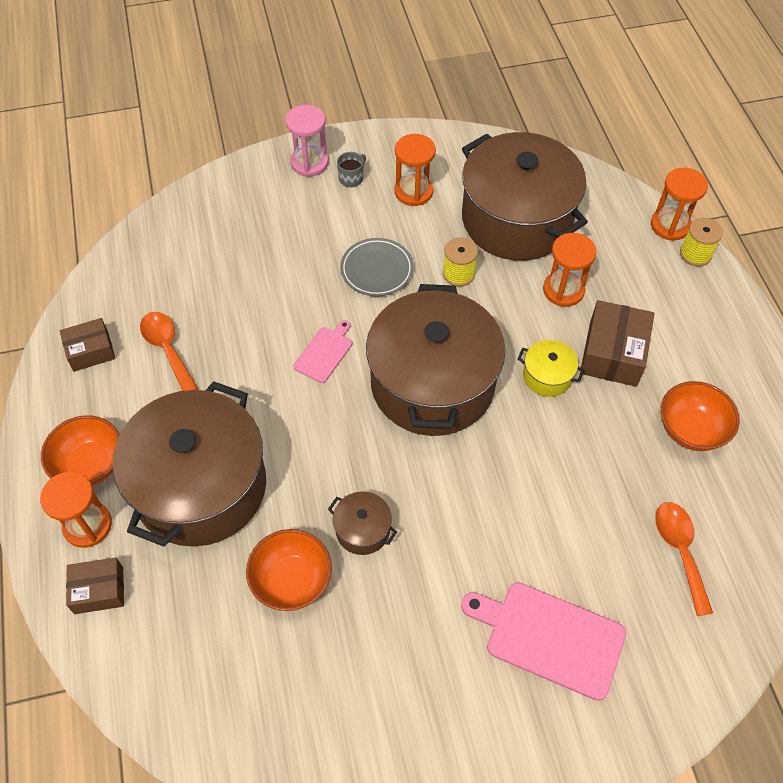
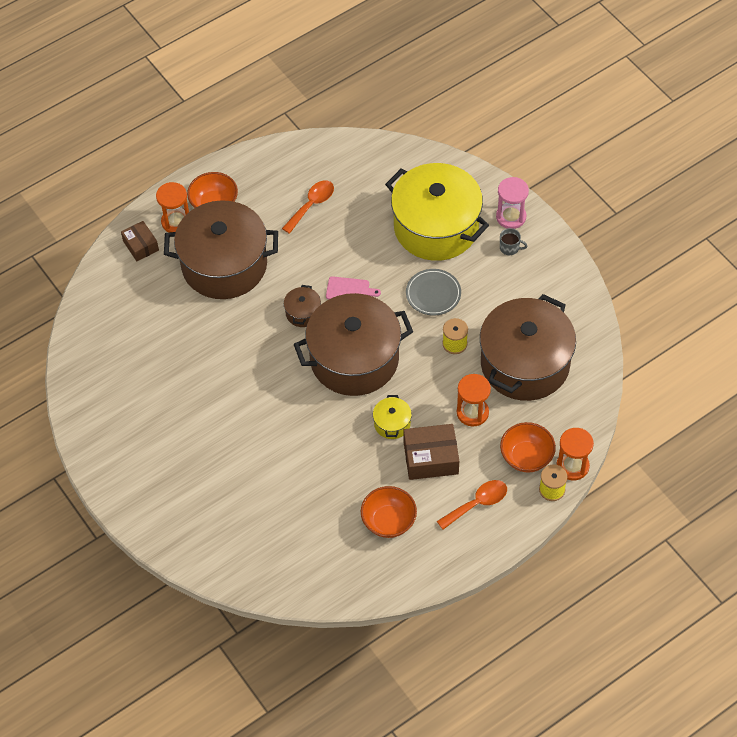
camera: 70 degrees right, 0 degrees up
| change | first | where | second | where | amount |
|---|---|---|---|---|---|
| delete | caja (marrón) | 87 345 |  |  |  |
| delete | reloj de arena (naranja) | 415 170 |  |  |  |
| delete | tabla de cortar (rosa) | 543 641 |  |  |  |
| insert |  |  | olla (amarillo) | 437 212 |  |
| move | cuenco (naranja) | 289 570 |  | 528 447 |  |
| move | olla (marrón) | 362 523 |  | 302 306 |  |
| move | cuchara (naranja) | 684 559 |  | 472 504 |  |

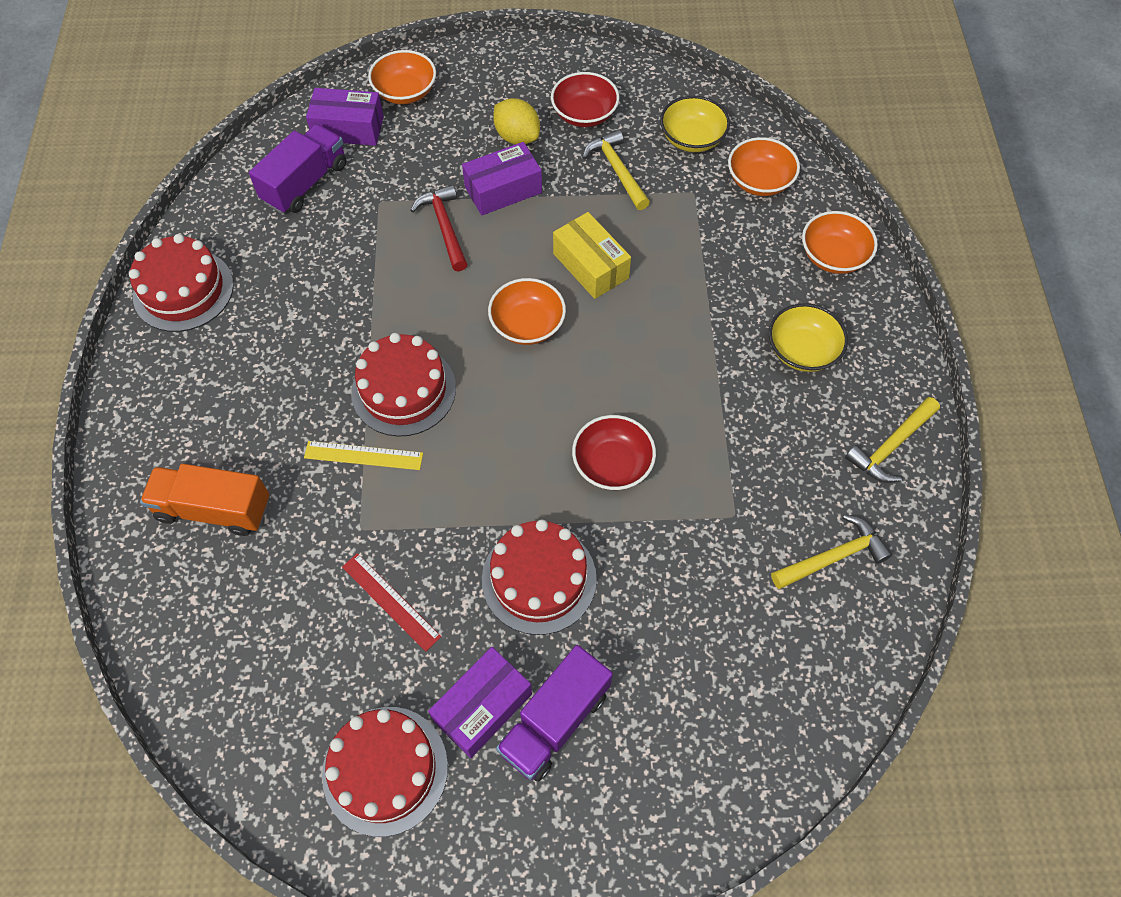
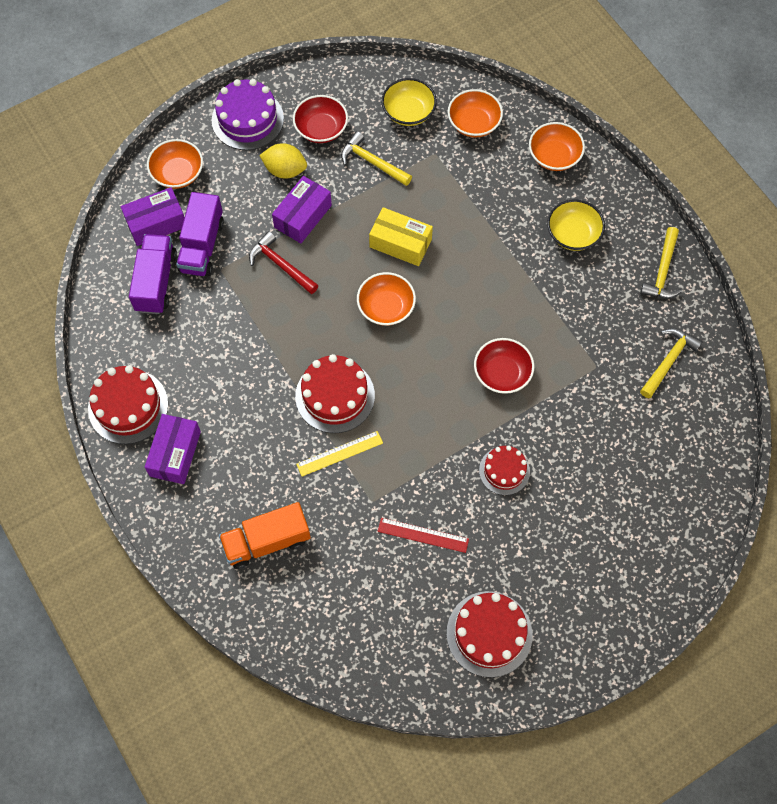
camera: 30 degrees left, 5 degrees up
| change | first | where | second | where | amount |
|---|---|---|---|---|---|
| insert |  |  | tarta (morado) | 248 114 |  |
| move | caja (morado) | 480 702 |  | 173 449 |  |
| move | camión (morado) | 554 713 |  | 200 234 |  |
| resize | tarta (rojo) | 539 577 |  | 504 470 | x0.62 |

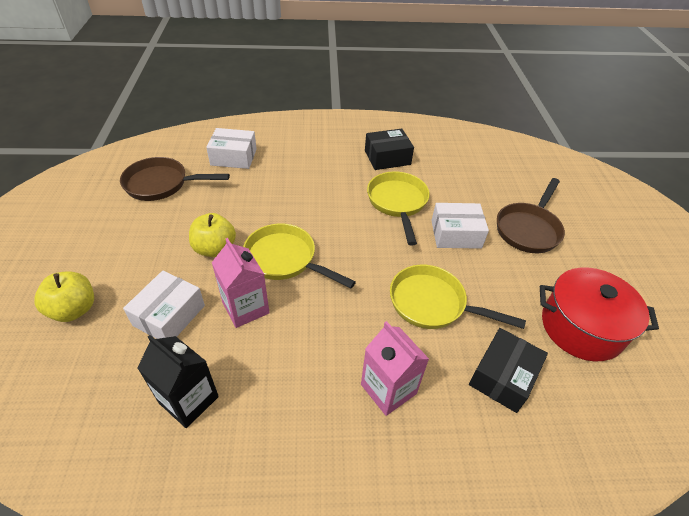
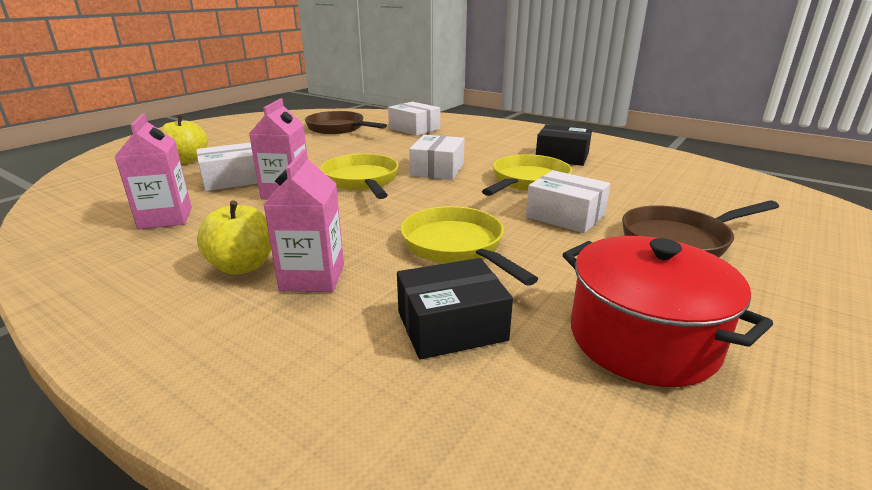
camera: 40 degrees right, 20 degrees down
| change | first | where | second | where | amount |
|---|---|---|---|---|---|
| insert |  |  | caja (blanco) | 436 157 |  |
| move | manzana (amarillo) | 212 235 |  | 234 237 |  |
| recolor | cartón de leche (negro) | 178 381 | cartón de leche (rosa) | 153 171 |  |

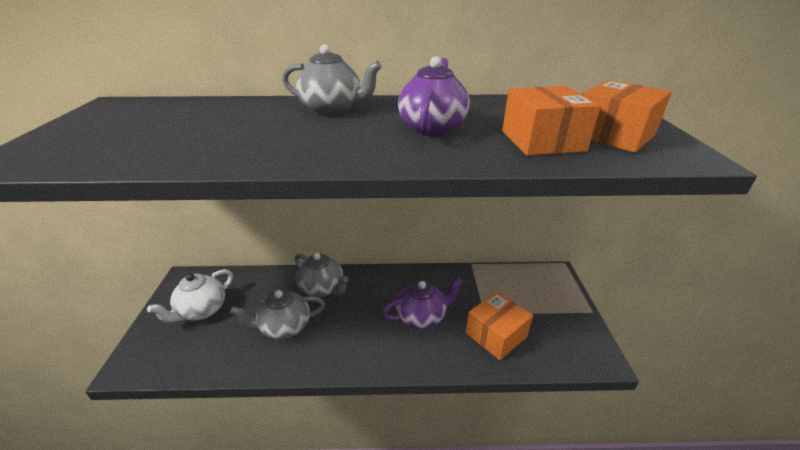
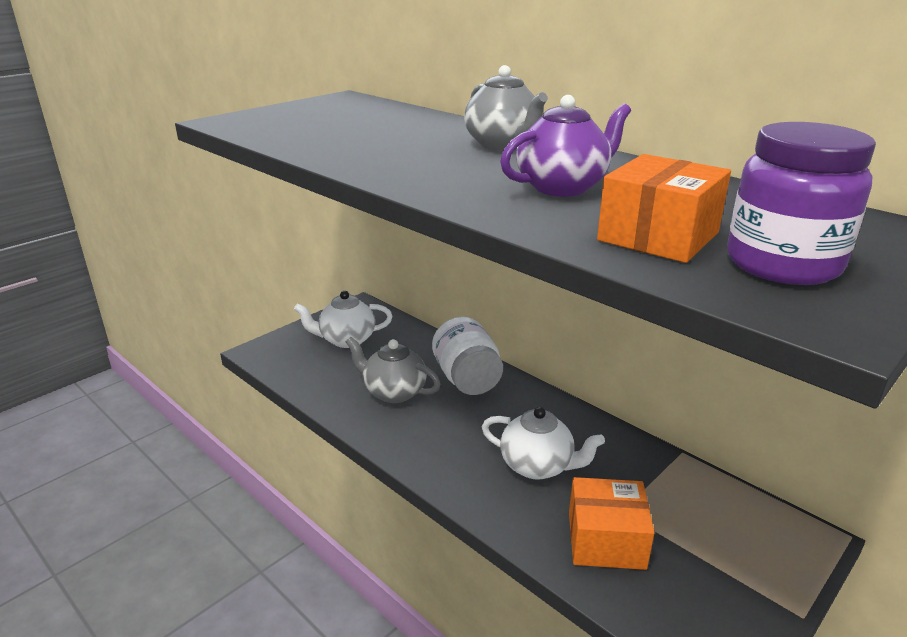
camera: 45 degrees right, 5 degrees down
| change | first | where | second | where | amount |
|---|---|---|---|---|---|
| replace | tetera (gris) | 322 275 | tarro (blanco) | 467 356 |  |
| replace | caja (naranja) | 627 116 | tarro (morado) | 801 203 |  |
| recolor | tetera (morado) | 422 303 | tetera (blanco) | 543 443 |  |

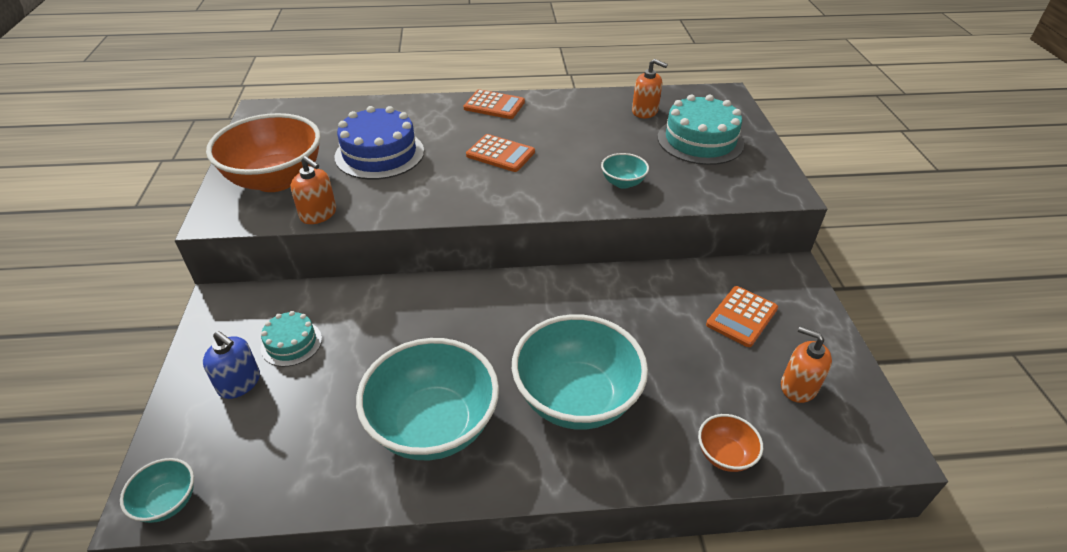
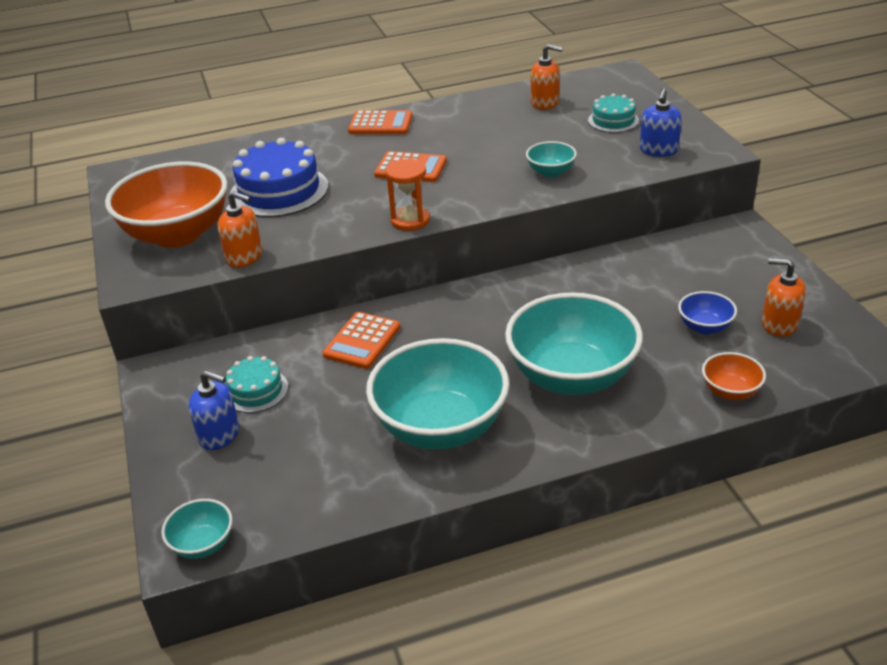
camera: 10 degrees left, 5 degrees down
| change | first | where | second | where | amount |
|---|---|---|---|---|---|
| insert |  |  | reloj de arena (naranja) | 407 195 |  |
| insert |  |  | dispensador de jabón (azul) | 661 123 |  |
| insert |  |  | cuenco (azul) | 707 312 |  |
| move | calculadora (naranja) | 742 316 |  | 361 340 |  |
| resize | tarta (turquesa) | 701 130 |  | 613 113 | x0.55 |

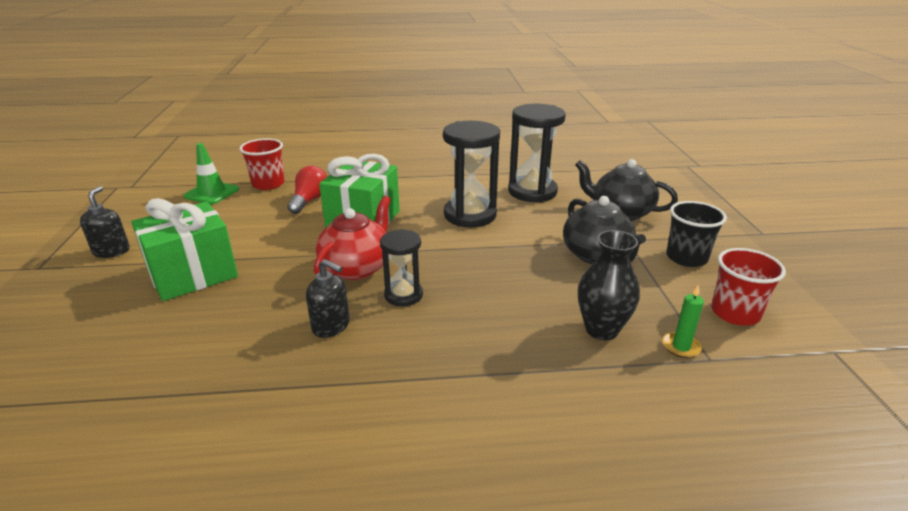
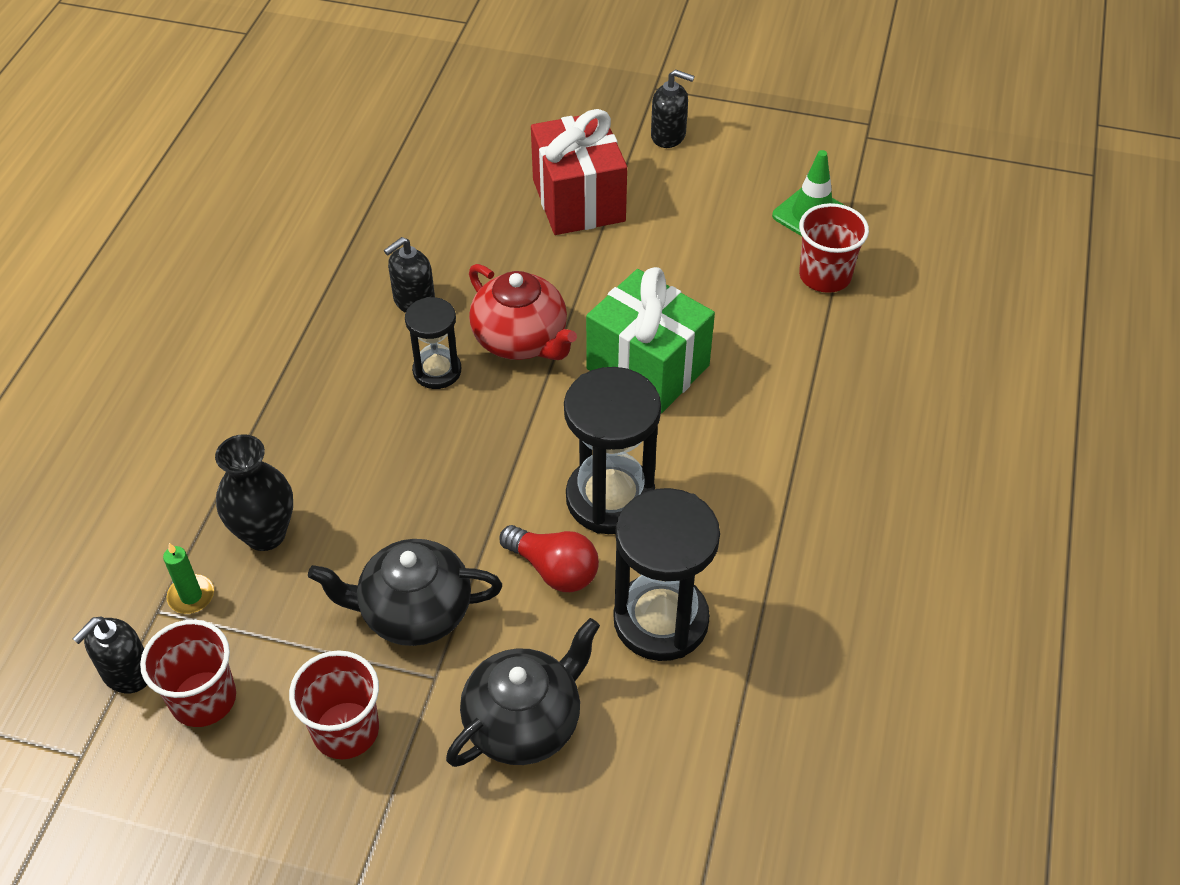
camera: 110 degrees right, 20 degrees up
| change | first | where | second | where | amount |
|---|---|---|---|---|---|
| insert |  |  | dispensador de jabón (negro) | 109 655 |  |
| move | bombilla (rojo) | 307 190 |  | 549 558 |  |
| recolor | regalo (verde) | 184 249 | regalo (rojo) | 579 172 |  |
| recolor | vaso (negro) | 696 234 | vaso (rojo) | 334 704 |  |

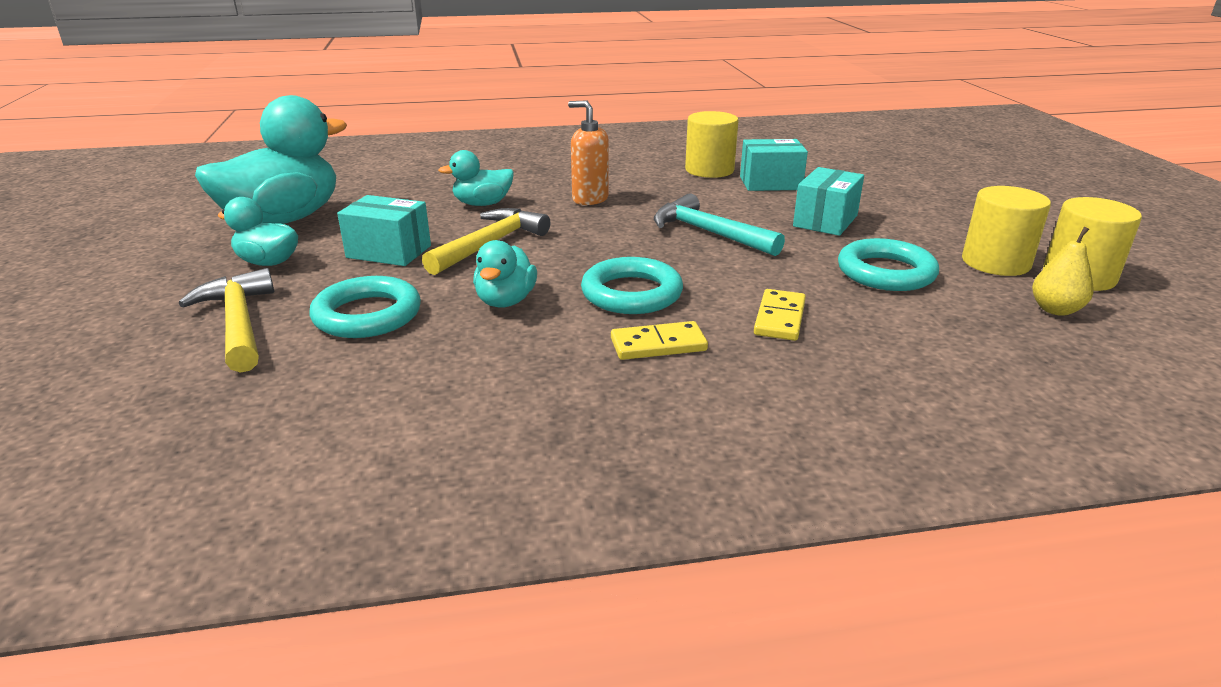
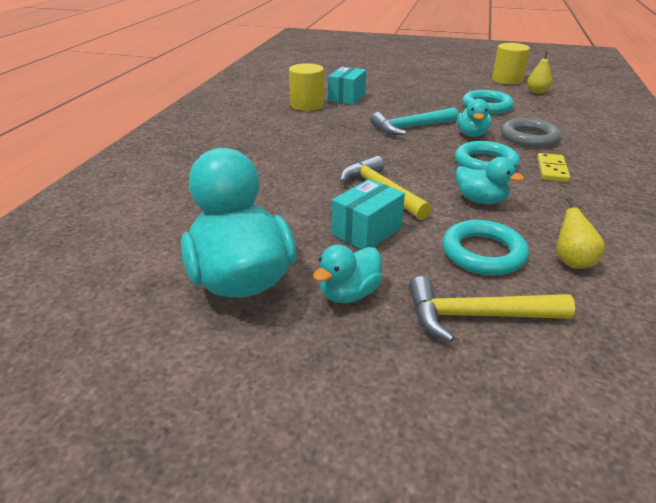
camera: 65 degrees left, 5 degrees up
| change | first | where | second | where | amount |
|---|---|---|---|---|---|
| delete | dispensador de jabón (naranja) | 588 152 |  |  |  |
| delete | caja (turquesa) | 828 201 |  |  |  |
| delete | cilindro (amarillo) | 1006 231 |  |  |  |
| insert |  |  | pera (amarillo) | 580 233 |  |
| move | pato (turquesa) | 476 178 |  | 474 118 |  |
| replace | ficha de dominó (amarillo) | 780 315 | anillo (gris) | 531 133 |  |

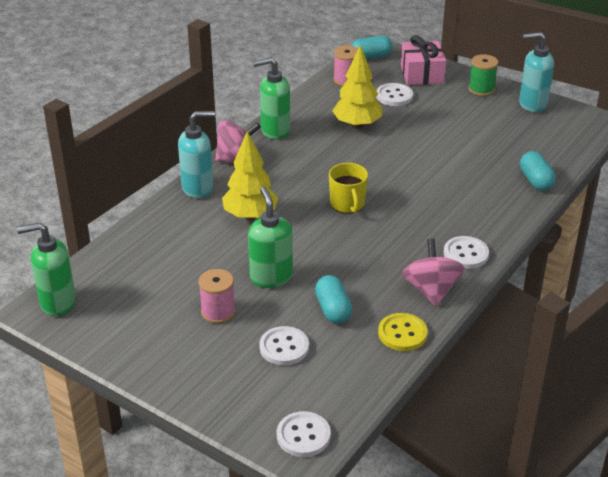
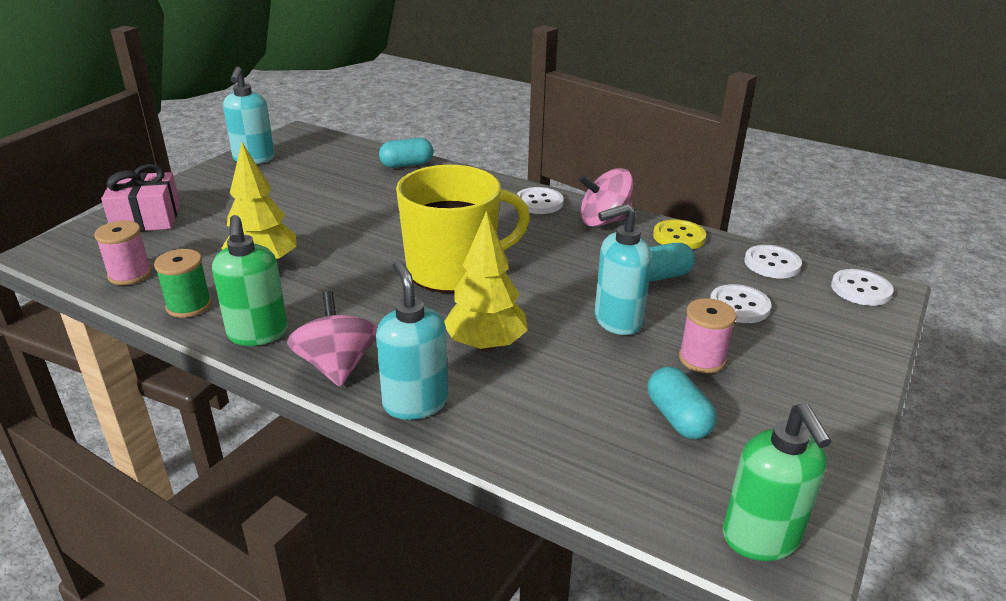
camera: 95 degrees left, 5 degrees down
| change | first | where | second | where | amount |
|---|---|---|---|---|---|
| move | cápsula (turquesa) | 372 47 |  | 682 402 |  |
| move | botón (blanco) | 394 94 |  | 773 261 |  |
| move | carrete (verde) | 483 75 |  | 183 283 |  |
| recolor | dispensador de jabón (verde) | 270 237 | dispensador de jabón (turquesa) | 623 269 |  |
| resize | taza (amarillo) | 348 188 |  | 463 229 | x1.93 |

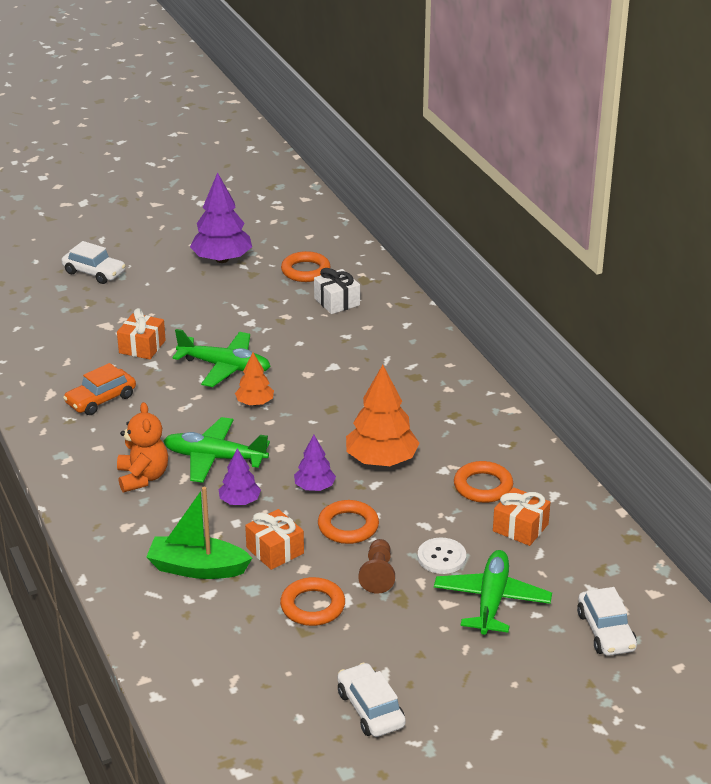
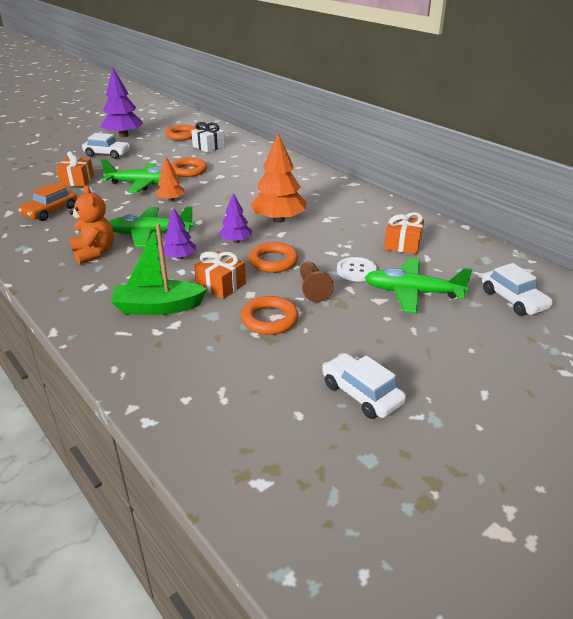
camera: 15 degrees left, 0 degrees up
| change | first | where | second | where | amount |
|---|---|---|---|---|---|
| move | coche (blanco) | 94 262 |  | 106 146 |  |
| move | anillo (naranja) | 483 482 |  | 189 167 |  |
| rotate | avión (verde) | 493 592 |  | 418 285 | 75 degrees counterclockwise |

